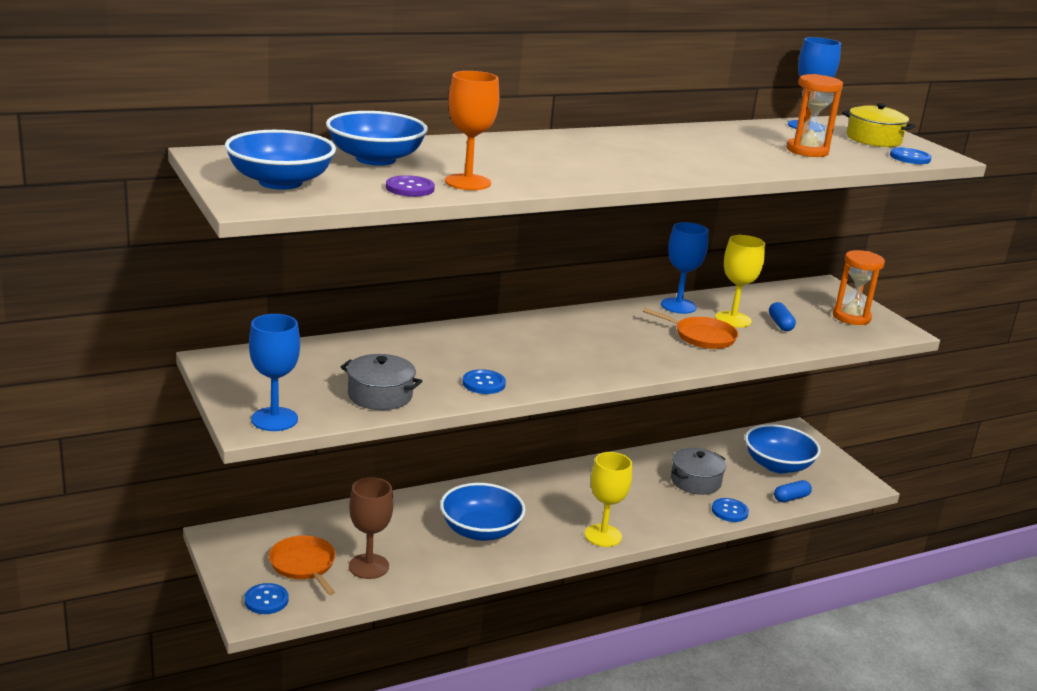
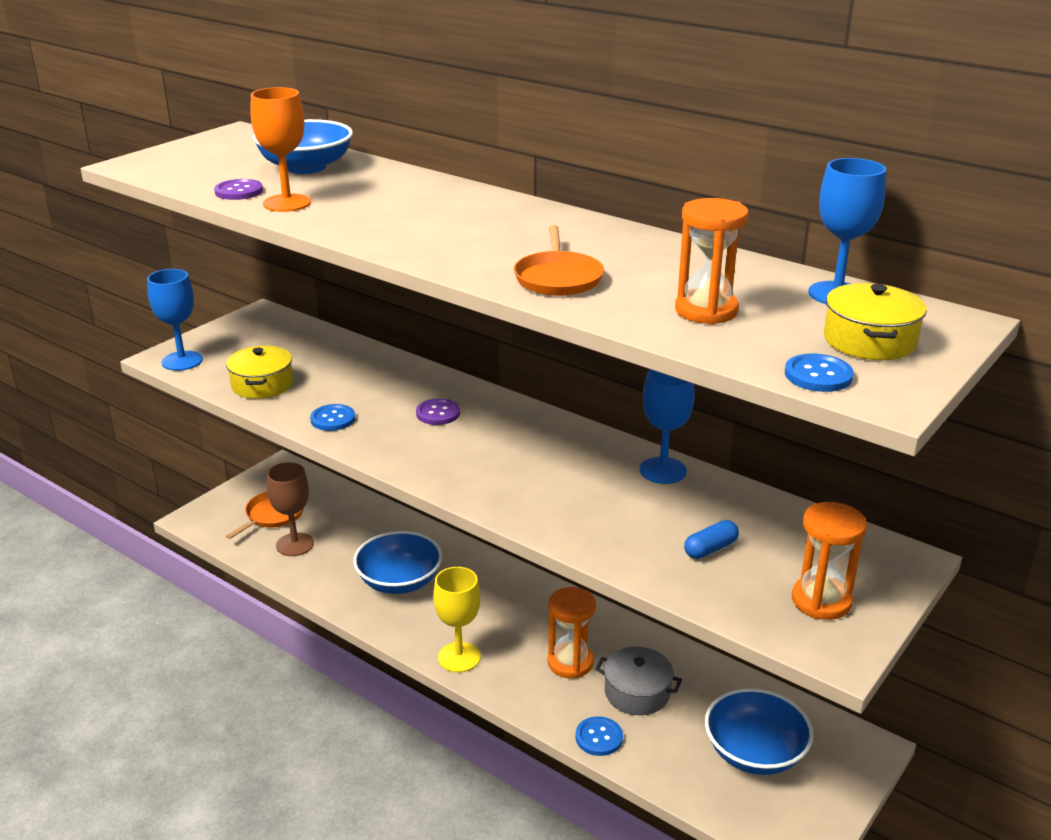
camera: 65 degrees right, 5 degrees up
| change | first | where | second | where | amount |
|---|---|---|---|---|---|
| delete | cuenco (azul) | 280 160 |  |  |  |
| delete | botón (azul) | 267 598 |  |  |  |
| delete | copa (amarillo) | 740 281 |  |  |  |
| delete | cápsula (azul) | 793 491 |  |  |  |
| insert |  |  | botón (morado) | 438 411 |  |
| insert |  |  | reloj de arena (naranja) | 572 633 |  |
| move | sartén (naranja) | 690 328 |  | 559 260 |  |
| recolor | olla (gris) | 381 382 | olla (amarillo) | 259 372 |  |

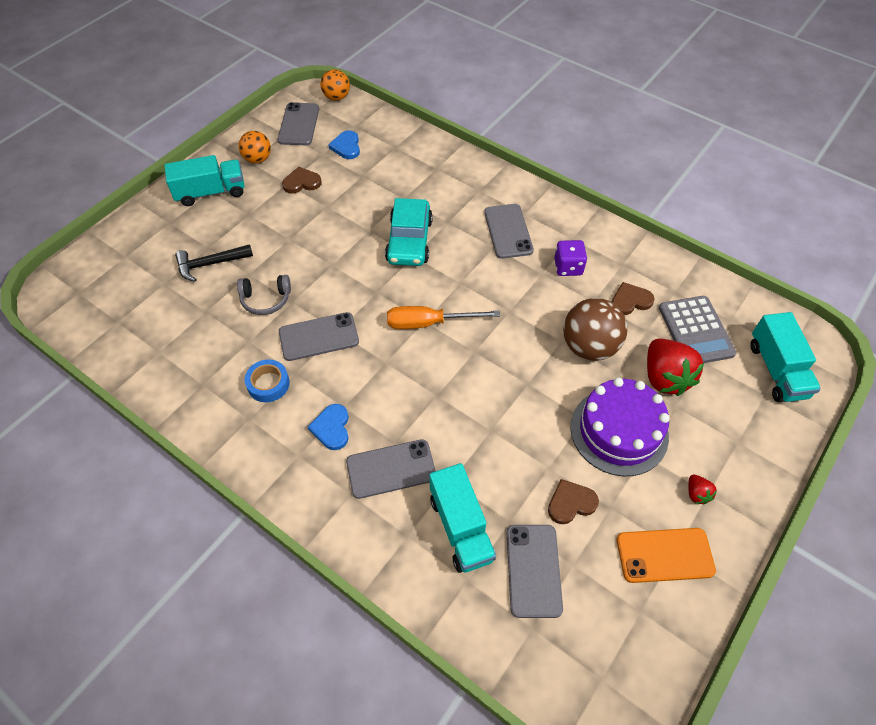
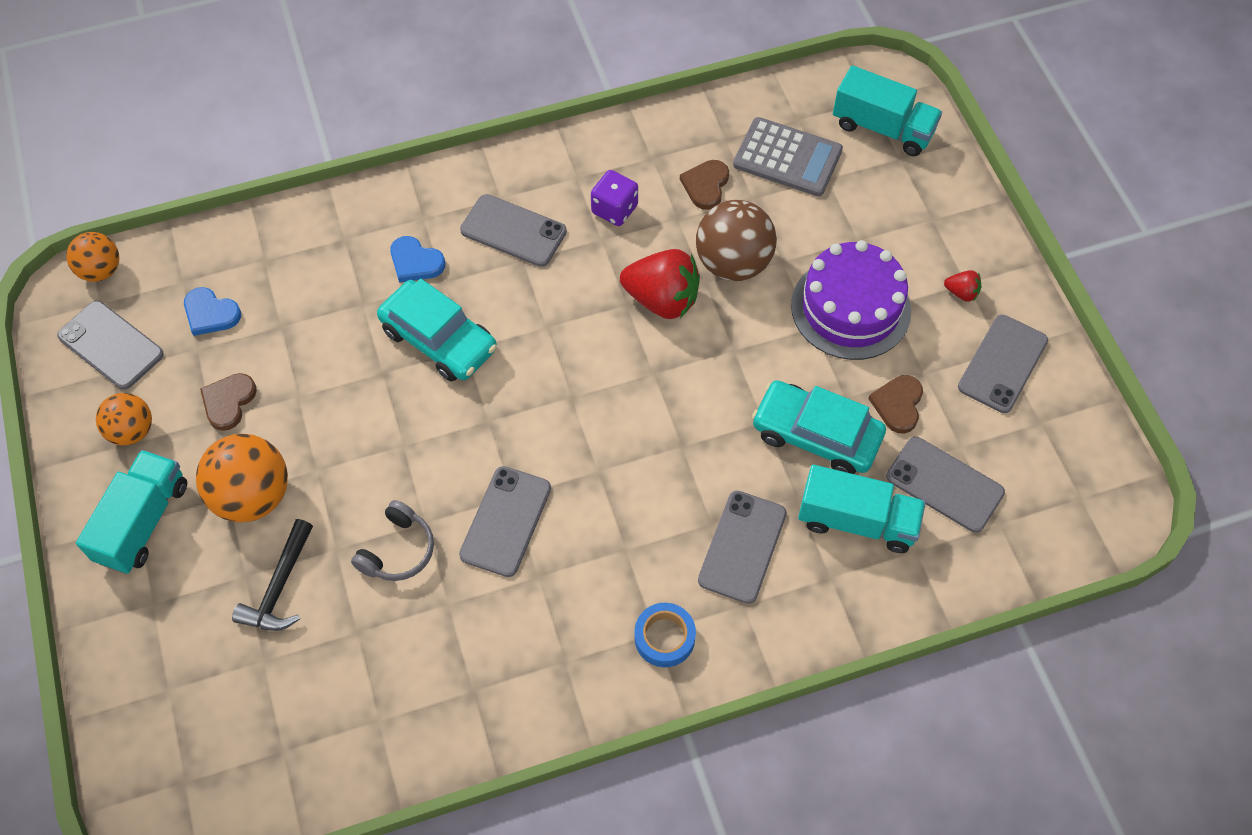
camera: 55 degrees left, 5 degrees up
| change | first | where | second | where | amount |
|---|---|---|---|---|---|
| delete | destornillador (naranja) | 443 317 |  |  |  |
| insert |  |  | pelota (naranja) | 242 478 |  |
| insert |  |  | coche (turquesa) | 819 427 |  |
| move | cinta adhesiva (azul) | 267 381 |  | 665 635 |  |
| move | corazón (azul) | 328 427 |  | 417 259 |  |
| move | fresa (rojo) | 675 367 |  | 660 284 |  |
| recolor | móvil (naranja) | 666 555 | móvil (gris) | 1003 364 |  |

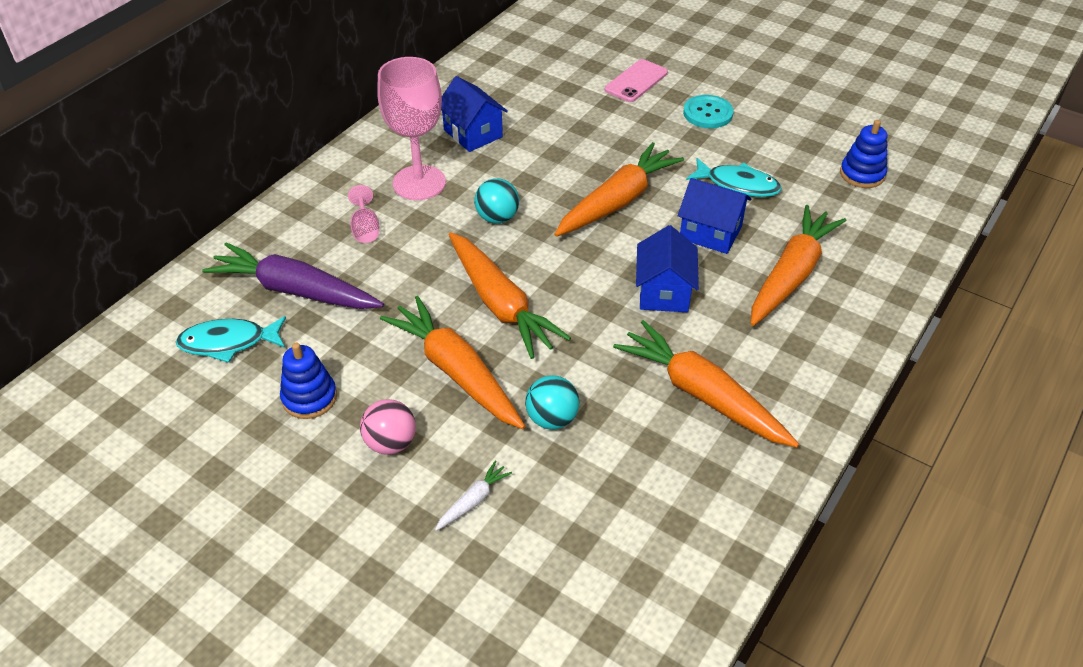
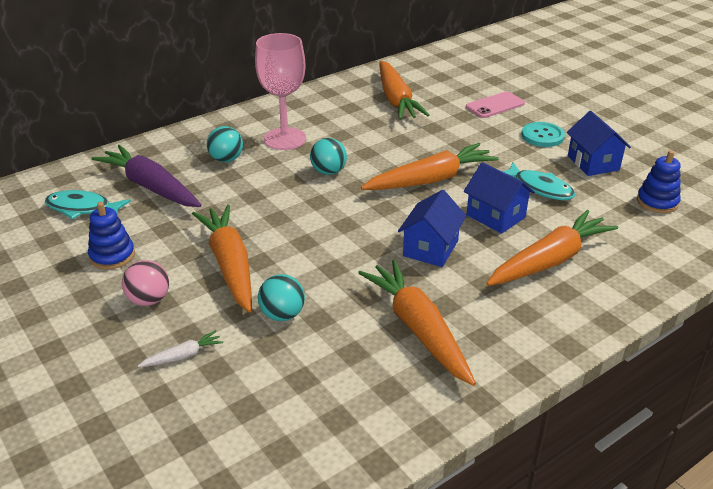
camera: 20 degrees right, 10 degrees down
| change | first | where | second | where | amount |
|---|---|---|---|---|---|
| move | casa (azul) | 474 114 |  | 599 143 |  |
| move | zanahoria (naranja) | 510 295 |  | 404 90 |  |
| replace | copa (rosa) | 363 214 | pelota (turquesa) | 225 144 |  |

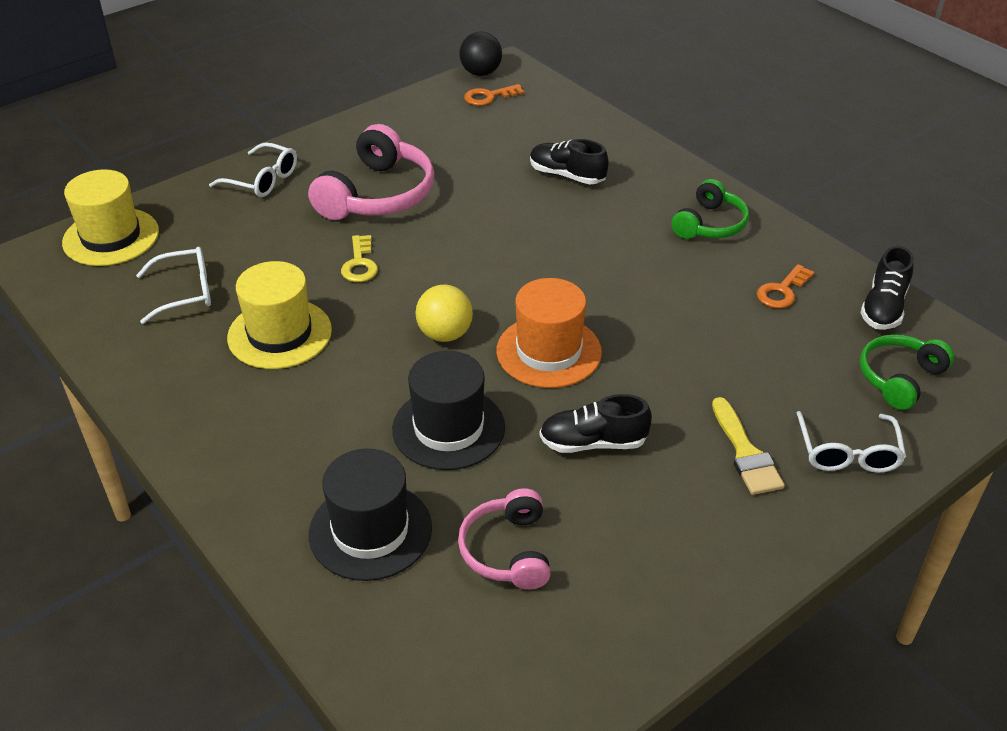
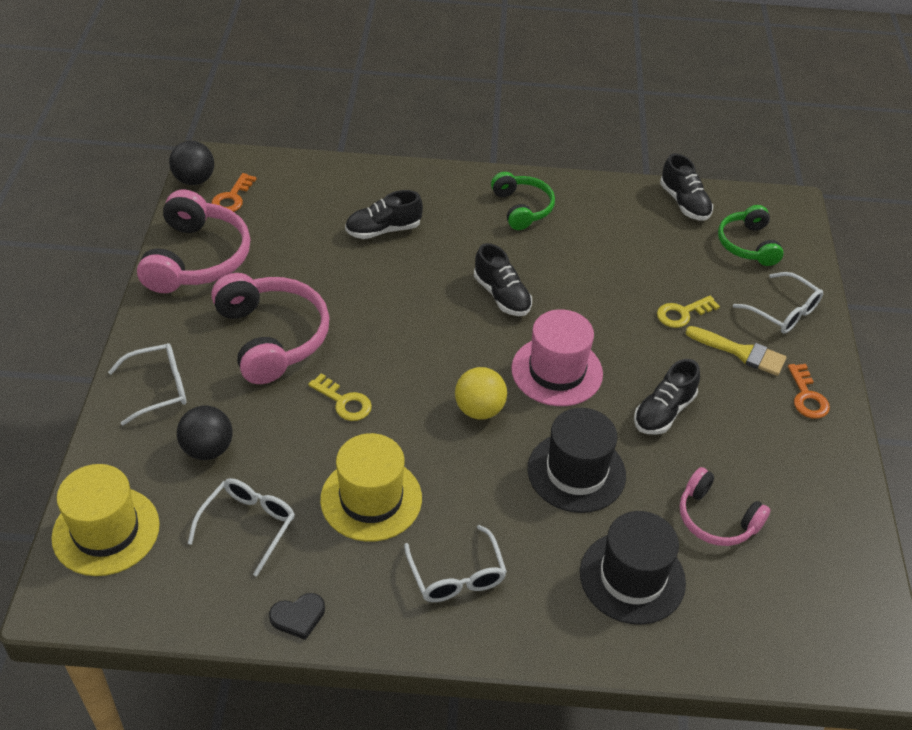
camera: 50 degrees left, 5 degrees up
| change | first | where | second | where | amount |
|---|---|---|---|---|---|
| insert |  |  | auriculares (rosa) | 193 241 |  |
| insert |  |  | pelota (negro) | 205 433 |  |
| insert |  |  | corazón (negro) | 297 616 |  |
| insert |  |  | gafas (blanco) | 455 563 |  |
| insert |  |  | zapato (negro) | 503 279 |  |
| insert |  |  | llave (amarillo) | 688 311 |  |
| move | llave (naranja) | 785 286 |  | 809 391 |  |
| recolor | sombrero (naranja) | 549 333 | sombrero (rosa) | 557 357 |  |

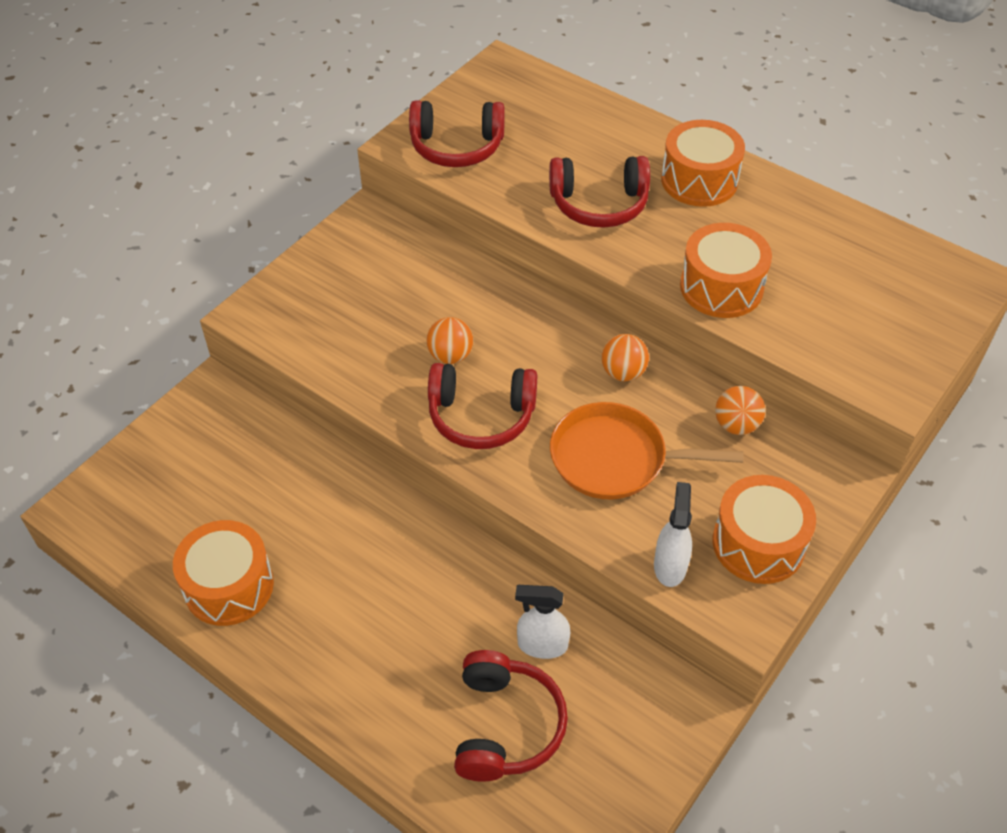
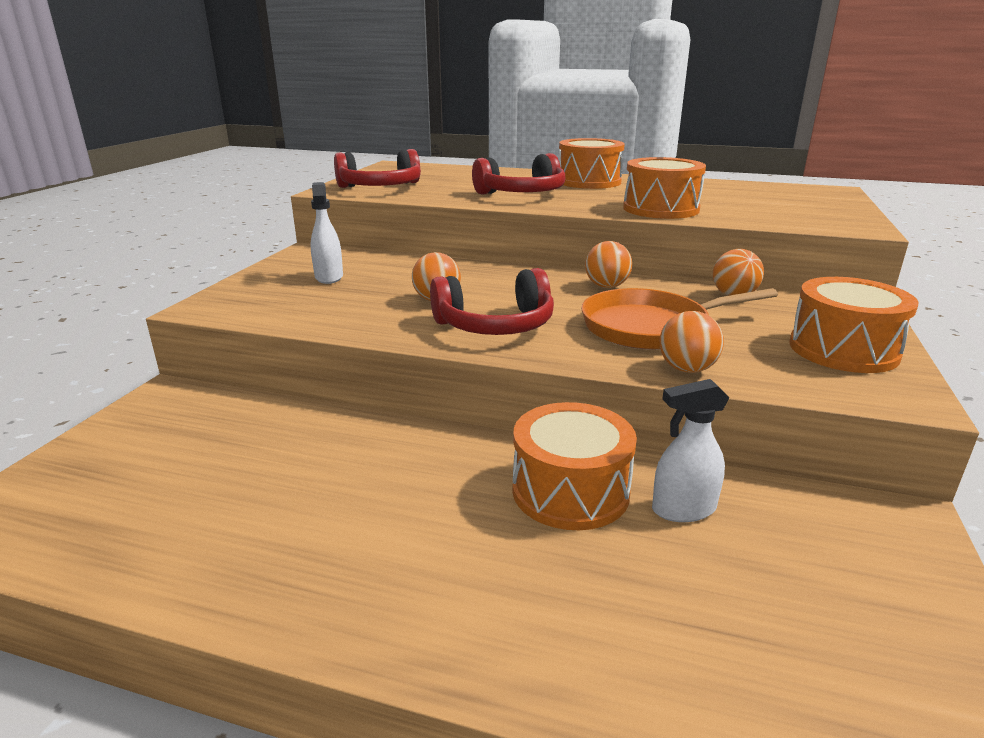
camera: 20 degrees left, 25 degrees down
| change | first | where | second | where | amount |
|---|---|---|---|---|---|
| delete | auriculares (rojo) | 511 716 |  |  |  |
| insert |  |  | pelota (naranja) | 692 342 |  |
| move | tambor (naranja) | 223 573 |  | 574 466 |  |
| move | pulverizador (blanco) | 673 534 |  | 326 233 |  |

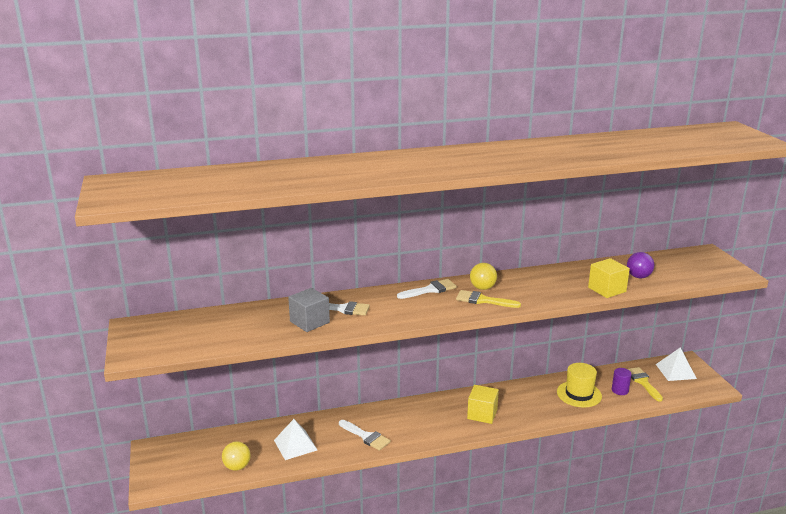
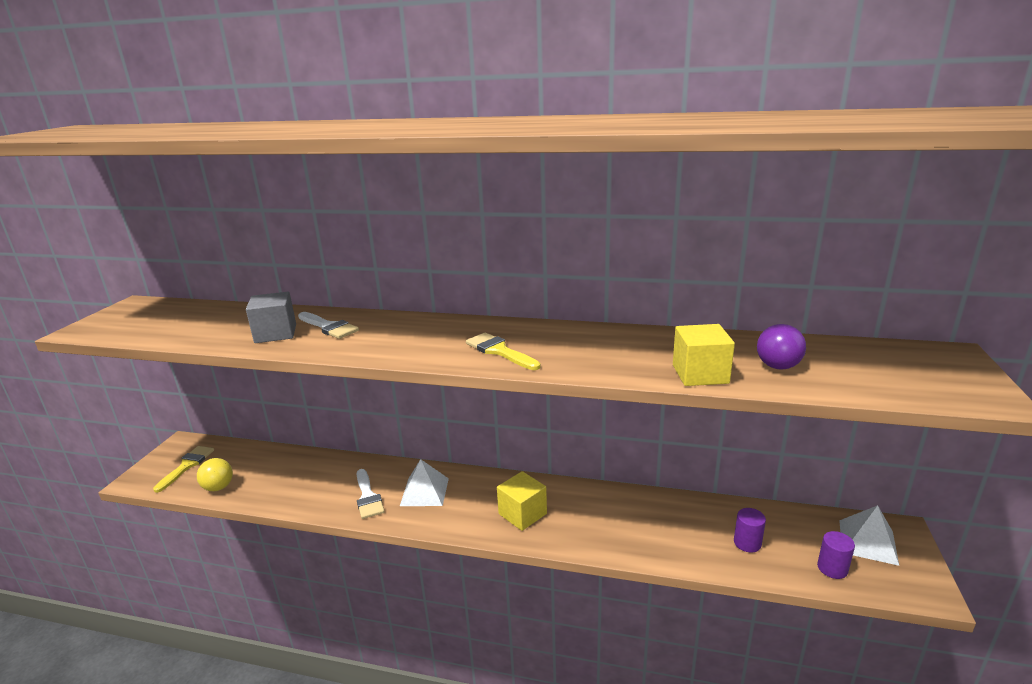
camera: 30 degrees right, 0 degrees up
| change | first | where | second | where | amount |
|---|---|---|---|---|---|
| delete | pincel (blanco) | 427 289 |  |  |  |
| delete | pelota (amarillo) | 483 276 |  |  |  |
| delete | sombrero (amarillo) | 579 385 |  |  |  |
| insert |  |  | cilindro (morado) | 836 555 |  |
| move | pirámide (blanco) | 295 439 |  | 424 482 |  |
| move | pincel (amarillo) | 645 384 |  | 183 469 |  |

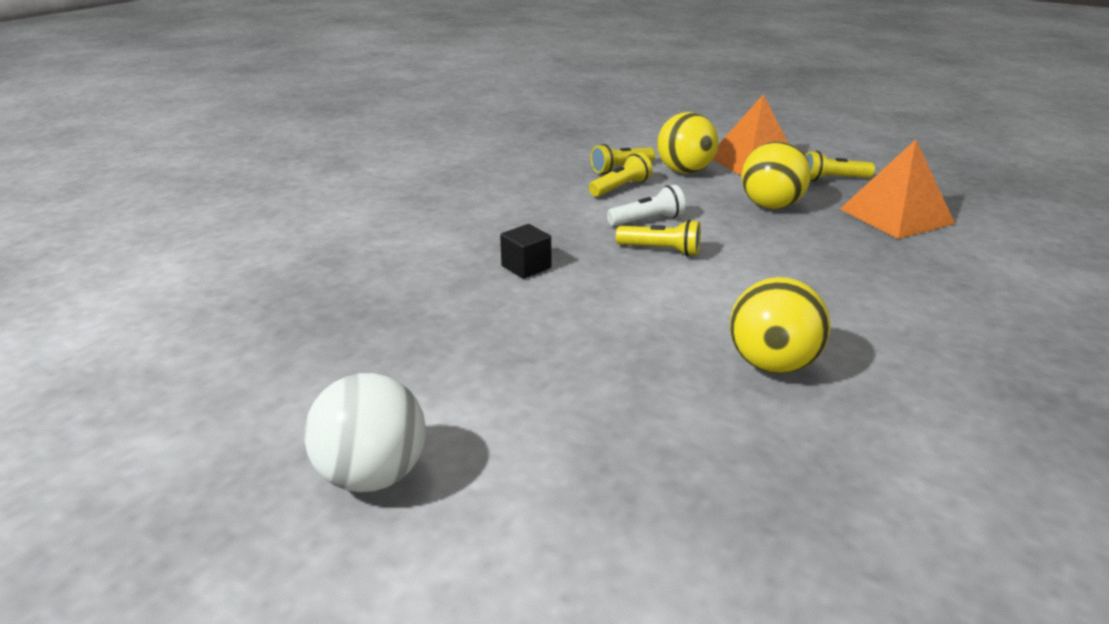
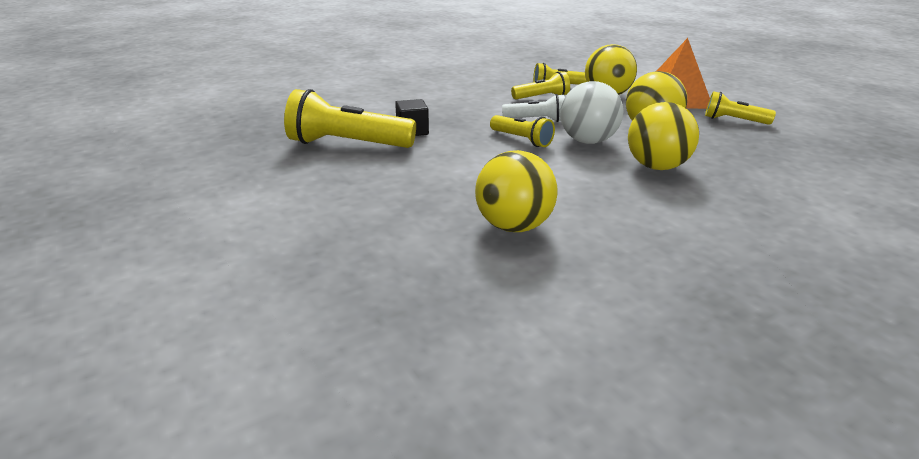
camera: 25 degrees right, 0 degrees up
| change | first | where | second | where | amount |
|---|---|---|---|---|---|
| delete | pirámide (naranja) | 897 189 |  |  |  |
| insert |  |  | lámpara de mano (amarillo) | 350 118 |  |
| insert |  |  | pelota (amarillo) | 663 136 |  |
| move | pelota (blanco) | 365 432 |  | 591 112 |  |

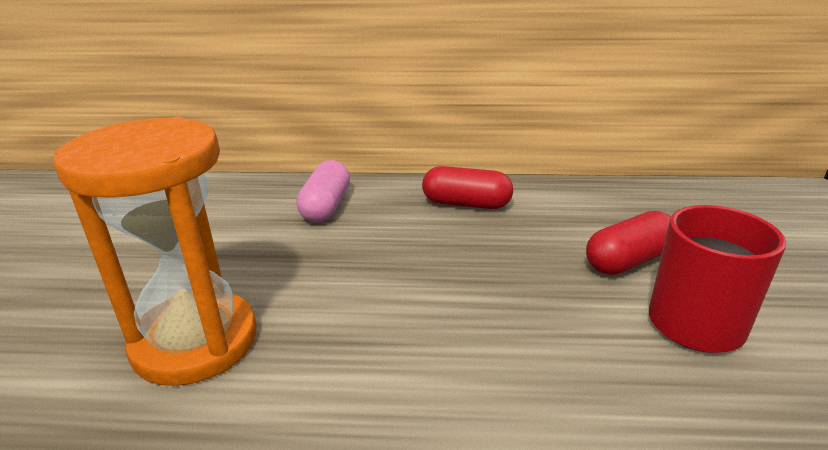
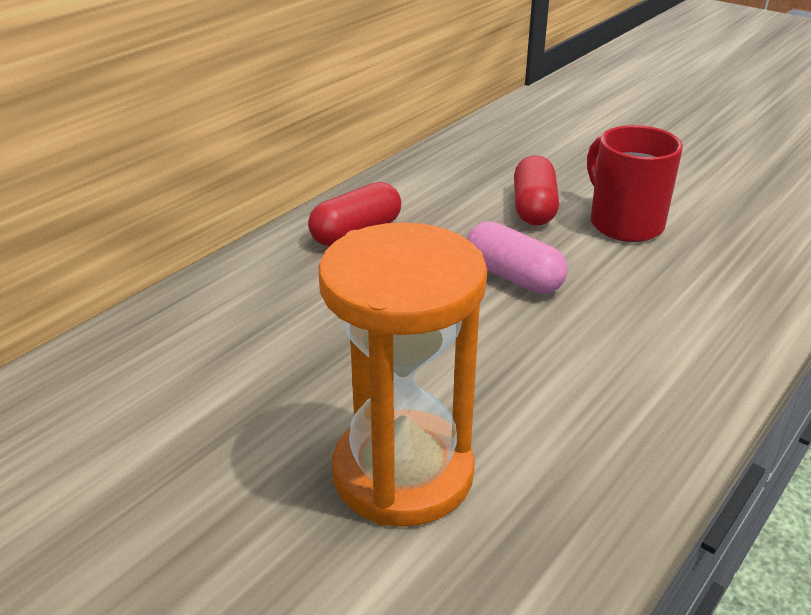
camera: 55 degrees left, 5 degrees up
| change | first | where | second | where | amount |
|---|---|---|---|---|---|
| move | cápsula (rosa) | 323 191 |  | 517 257 |  |

